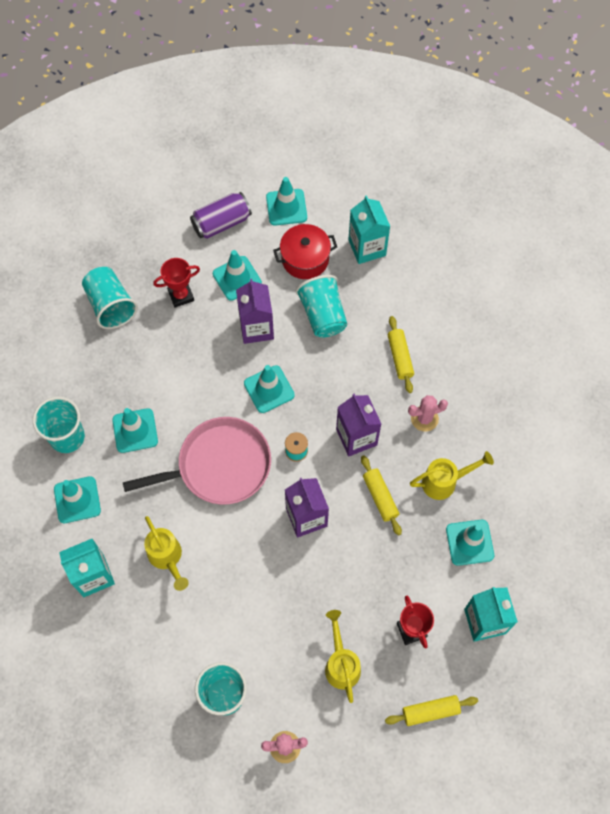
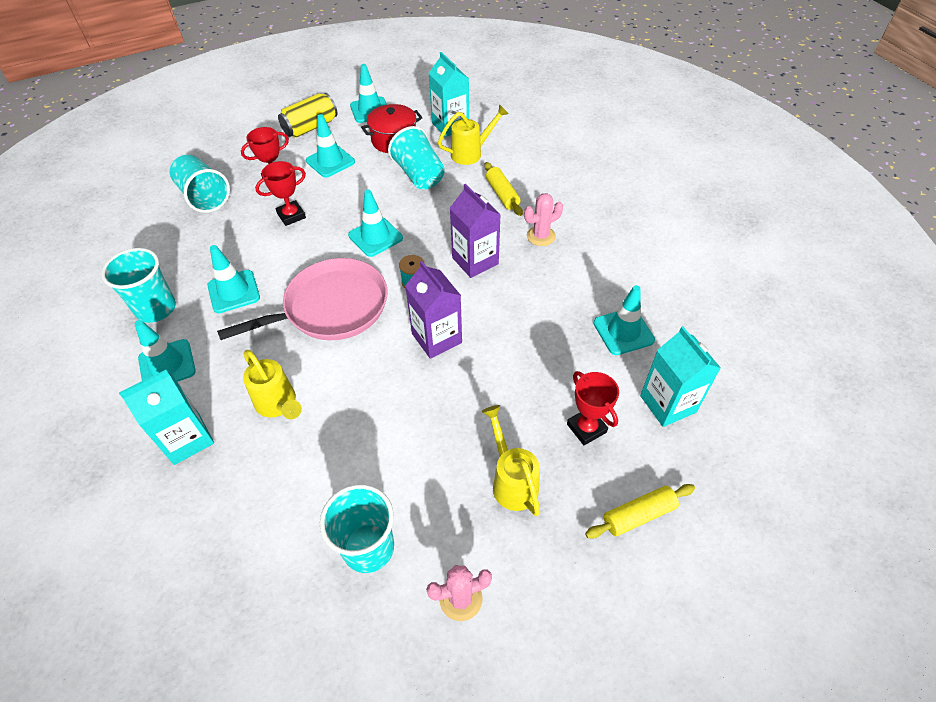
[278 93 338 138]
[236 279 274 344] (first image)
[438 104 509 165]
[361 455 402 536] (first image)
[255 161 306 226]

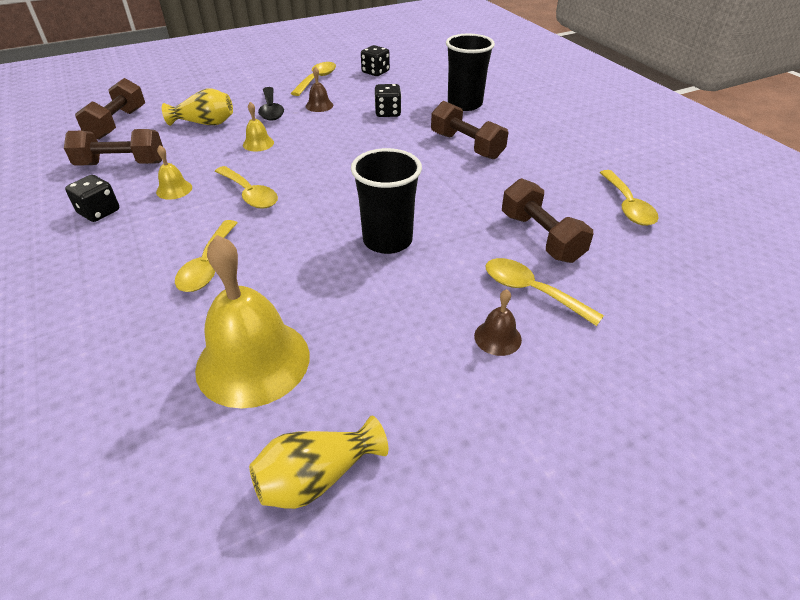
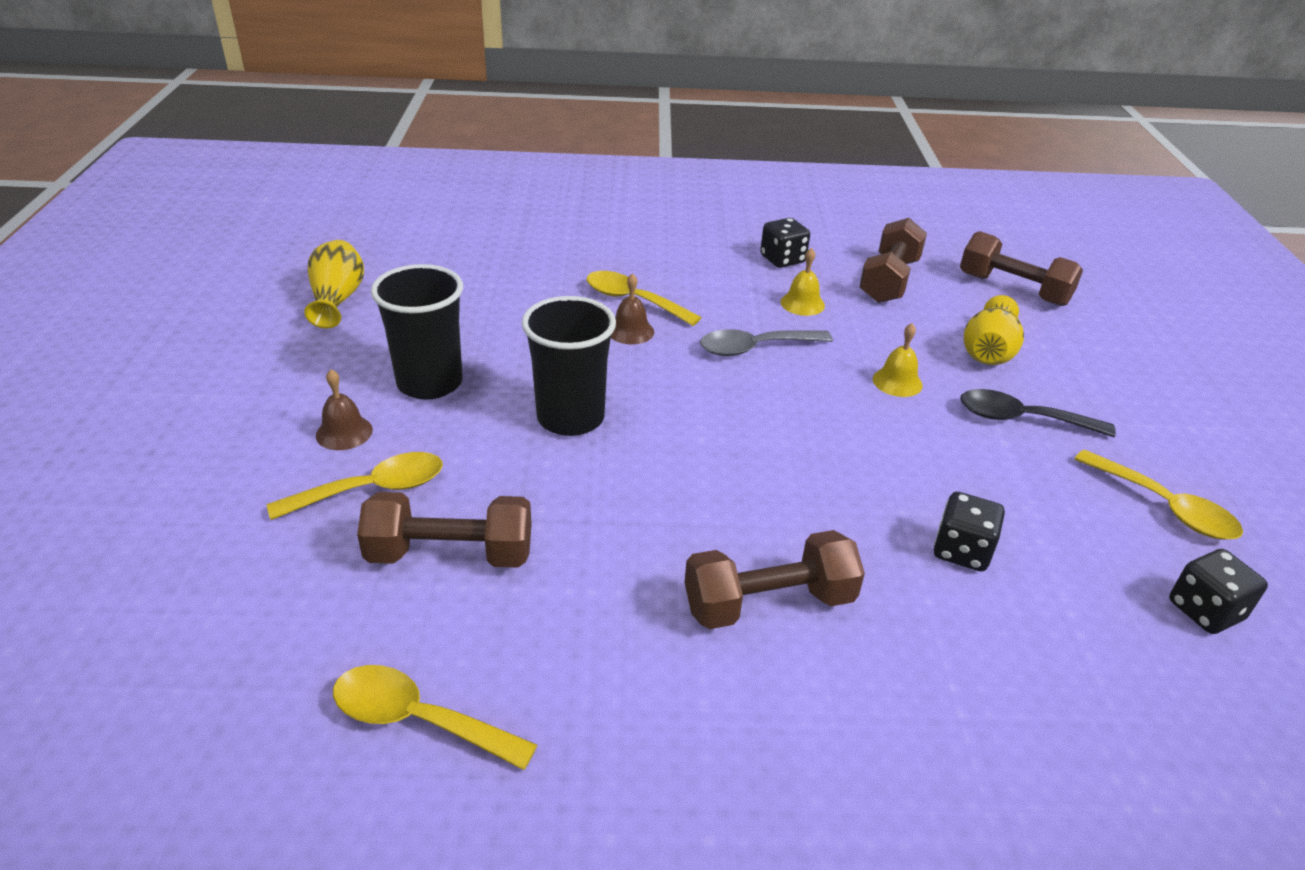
[371 264 463 400]
[611 273 654 344]
[700 329 833 356]
[195 235 310 409] (first image)

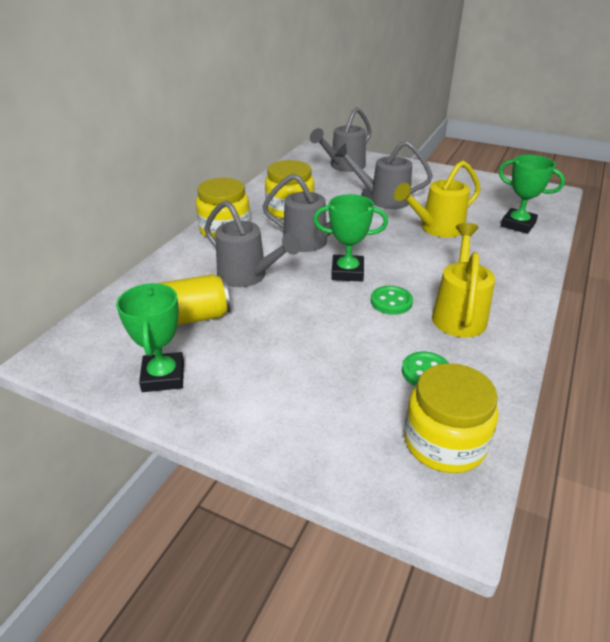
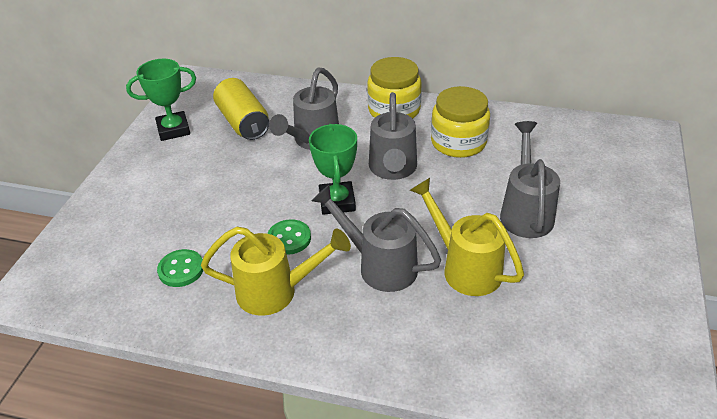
[312 185 441 292]
[499 155 565 234] (first image)
[404 363 498 473] (first image)

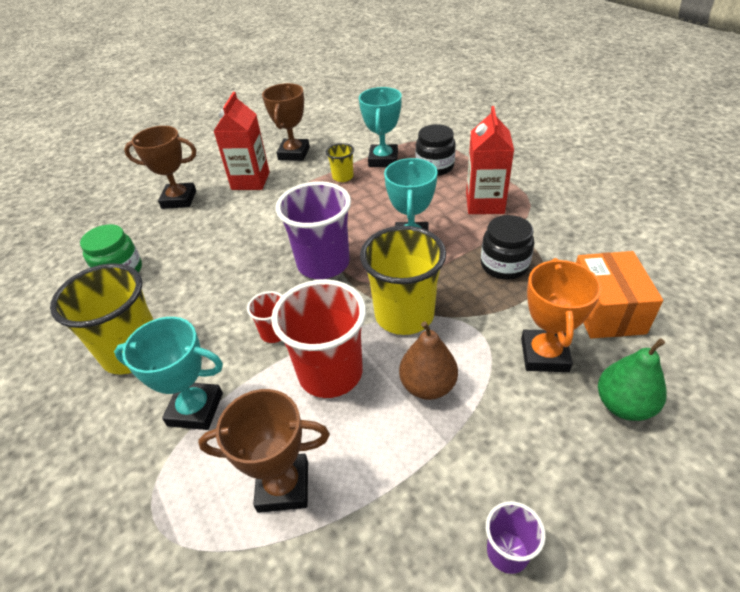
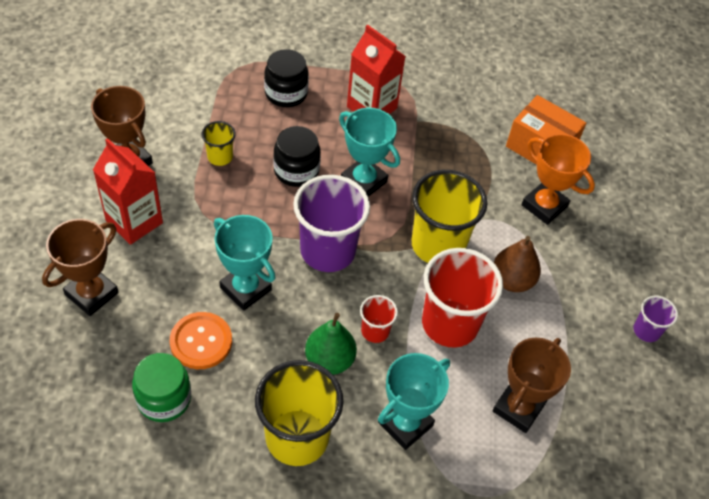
[214 215 276 311]
[273 126 321 187]
[305 313 357 375]
[170 312 232 369]

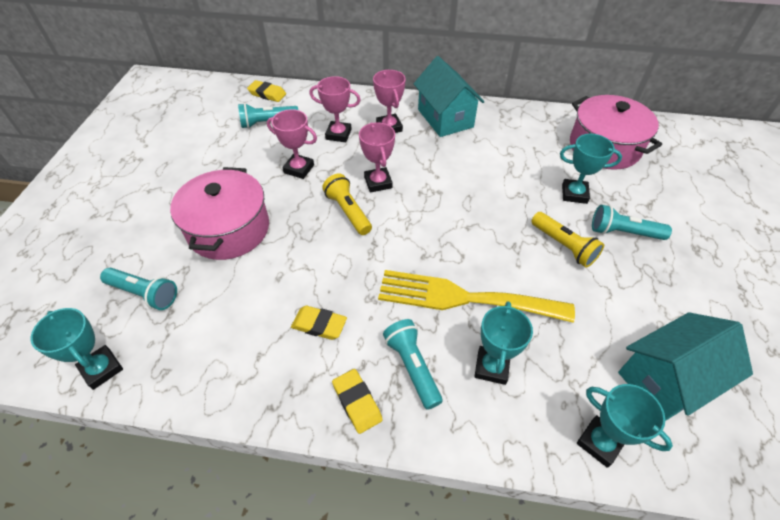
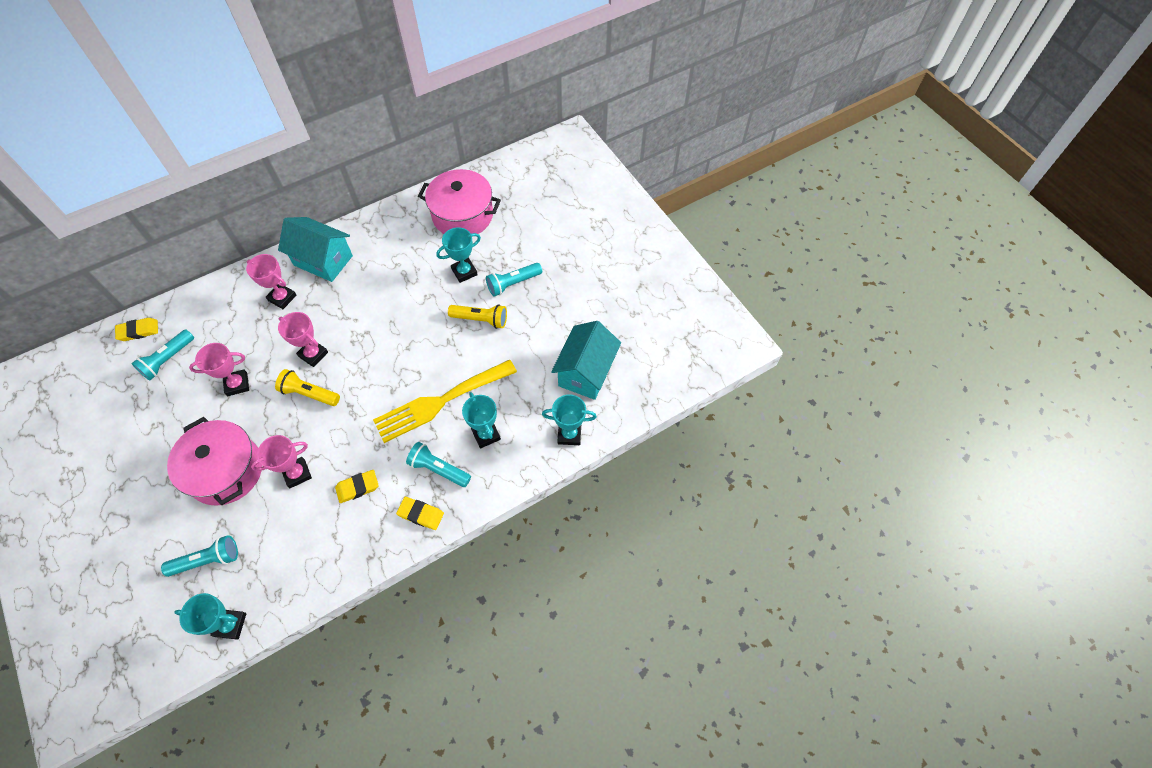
[251 435 312 488]

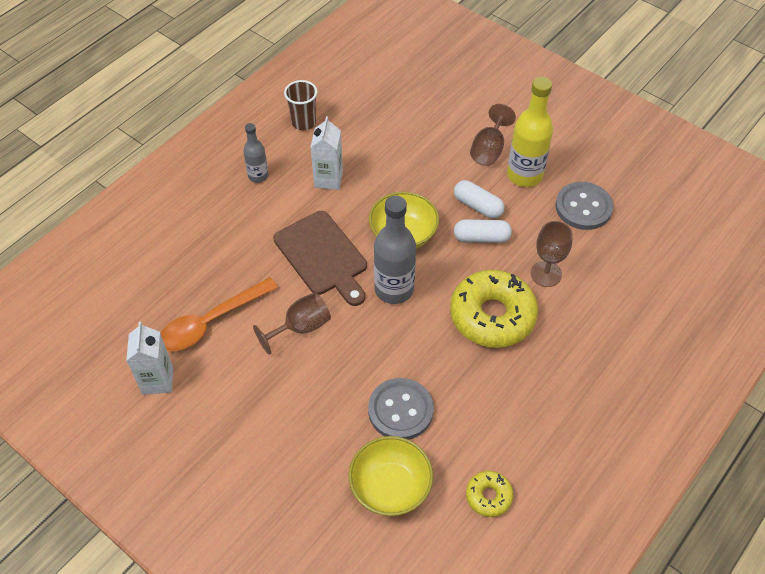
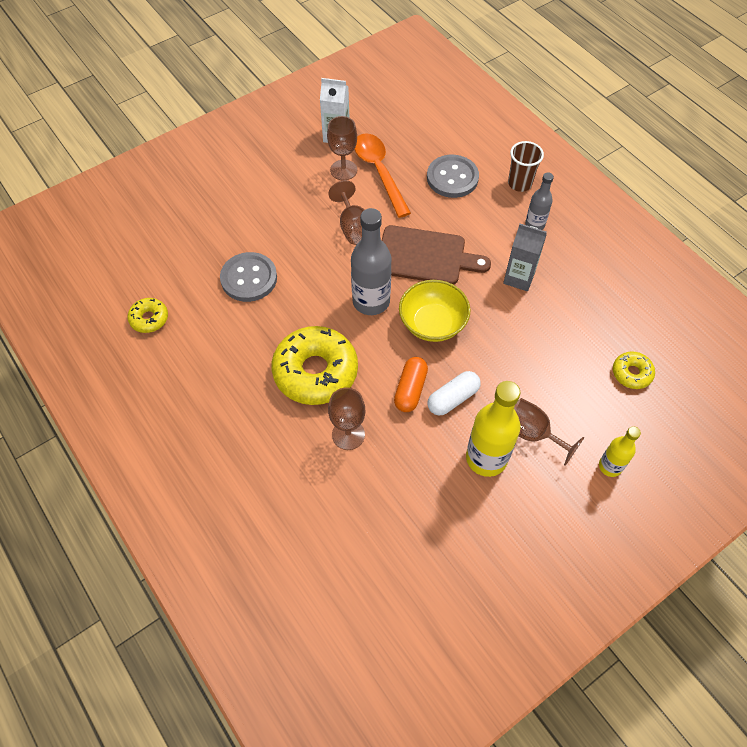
[508 141 544 192]
[503 224 547 291]
[427 155 479 198]
[382 225 491 285]
[394 357 428 412]
[349 436 433 516] (first image)
[327 116 357 180]
[613 351 655 389]
[599 426 641 477]

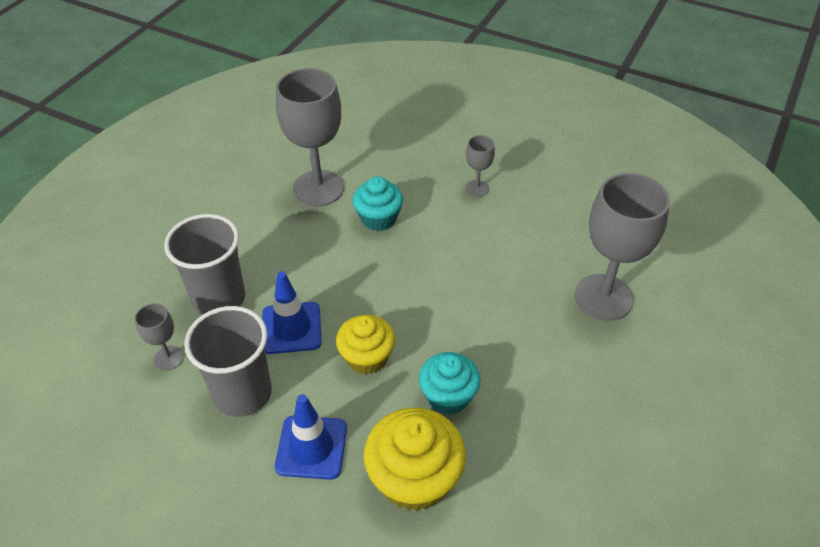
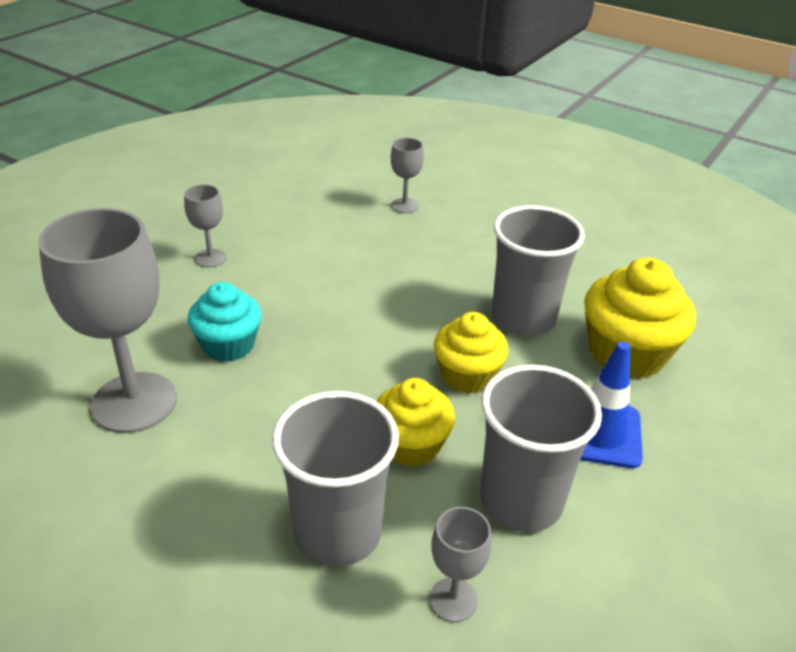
[391 138 424 213]
[376 378 455 466]
[492 205 585 336]

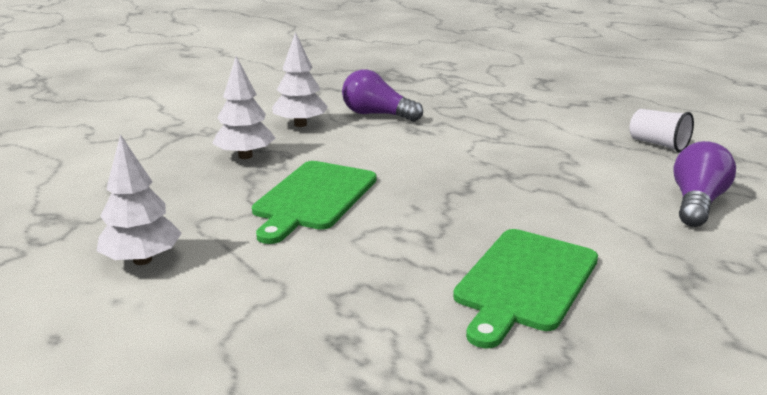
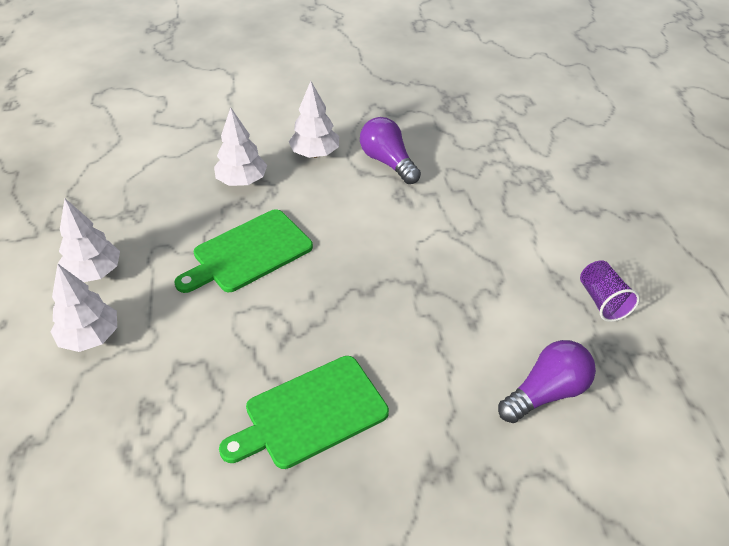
[580 260 640 322]
[51 264 117 352]

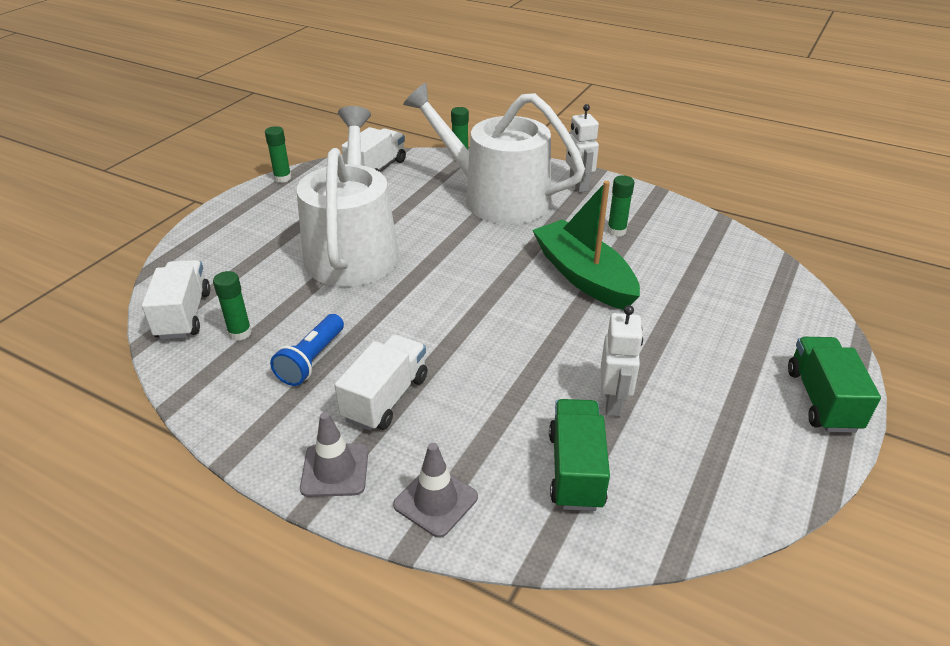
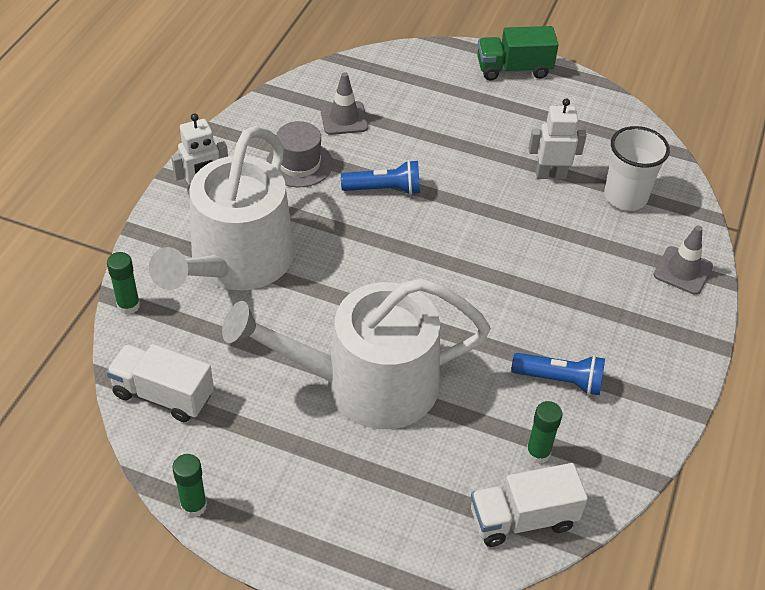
[266 121 333 187]
[341 160 420 195]
[335 334 427 431] (first image)
[604 126 670 210]
[320 72 368 135]

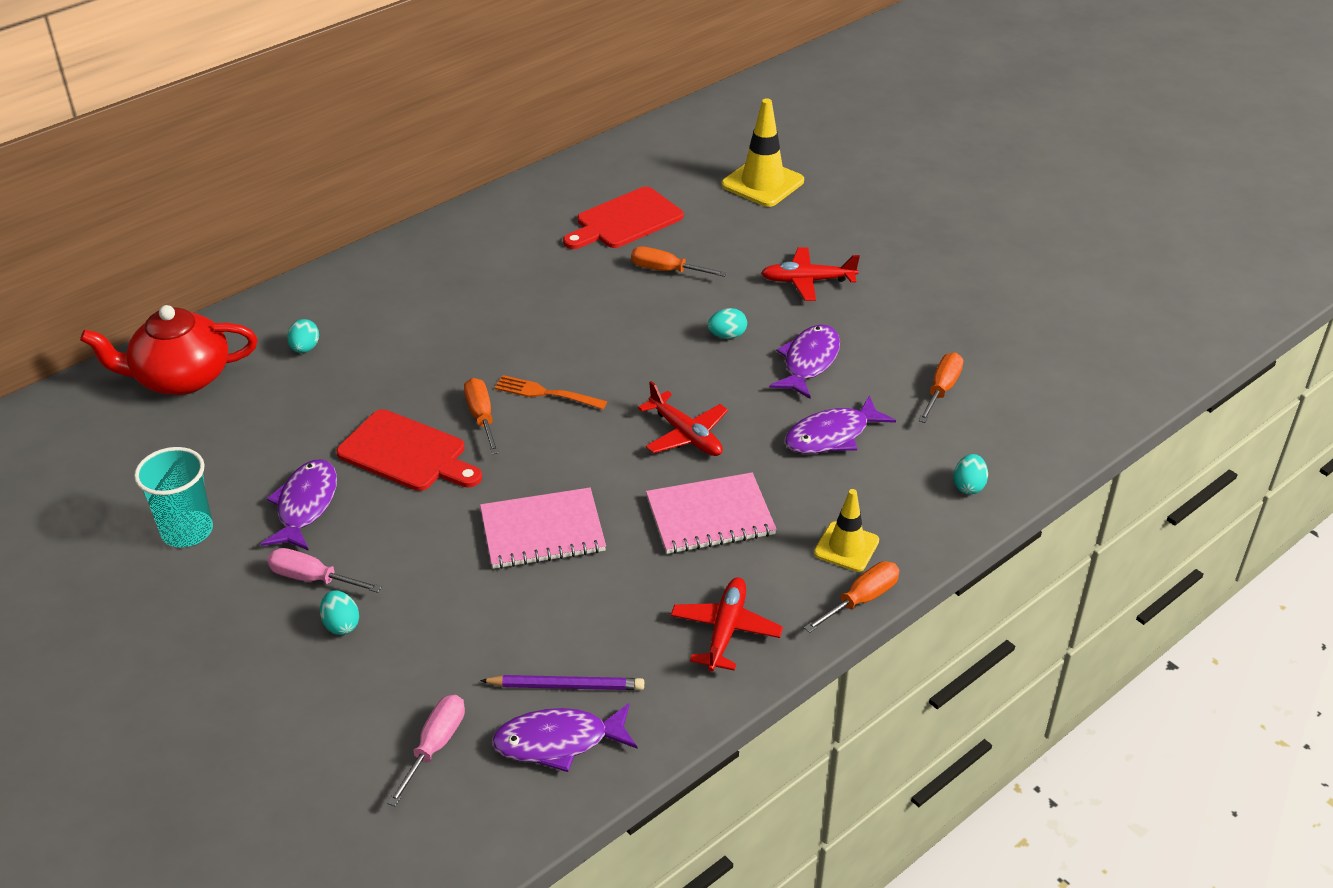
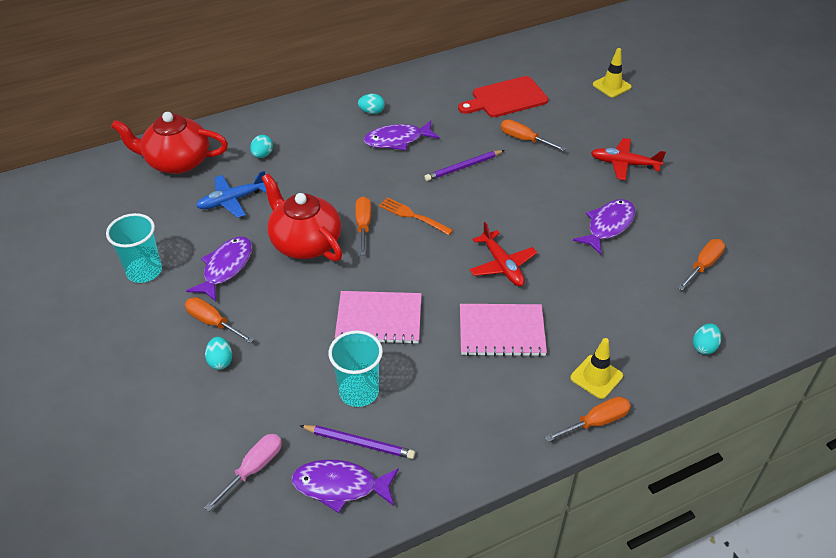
[593 48 632 97]
[358 94 385 114]
[364 121 439 151]
[262 173 342 261]
[185 297 254 343]
[671 577 783 671] (first image)
[424 150 504 181]
[196 171 266 218]
[328 330 383 407]

